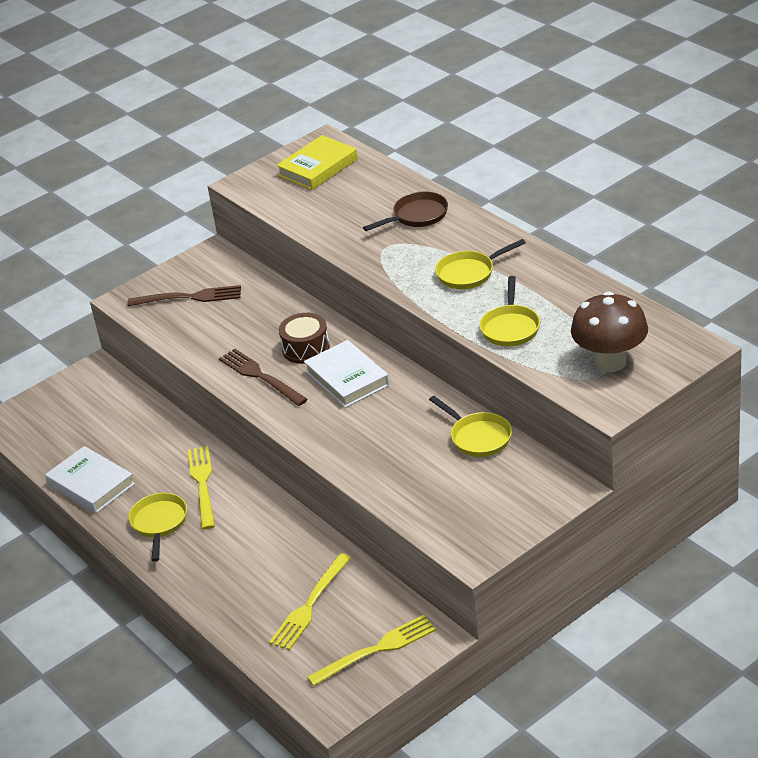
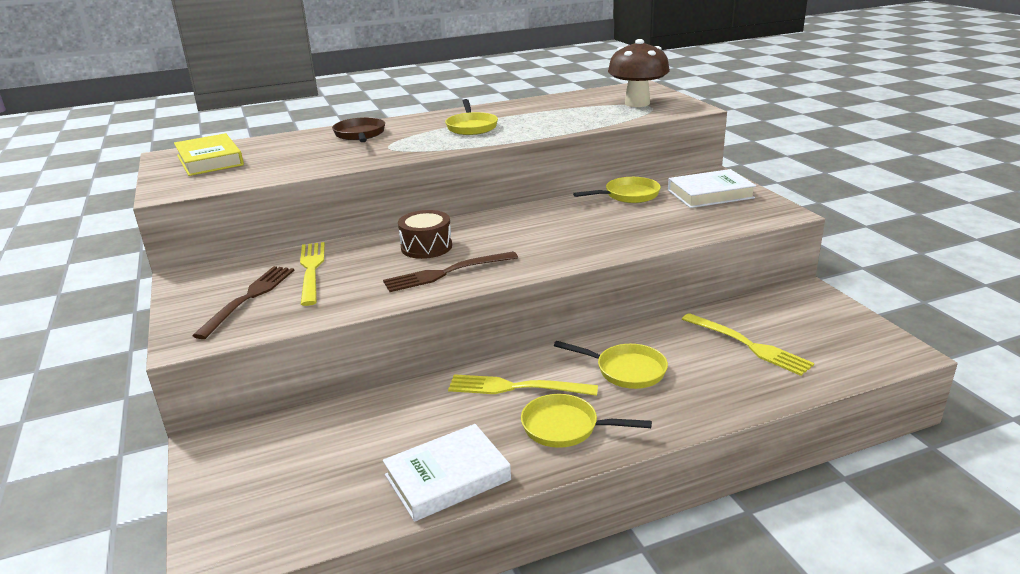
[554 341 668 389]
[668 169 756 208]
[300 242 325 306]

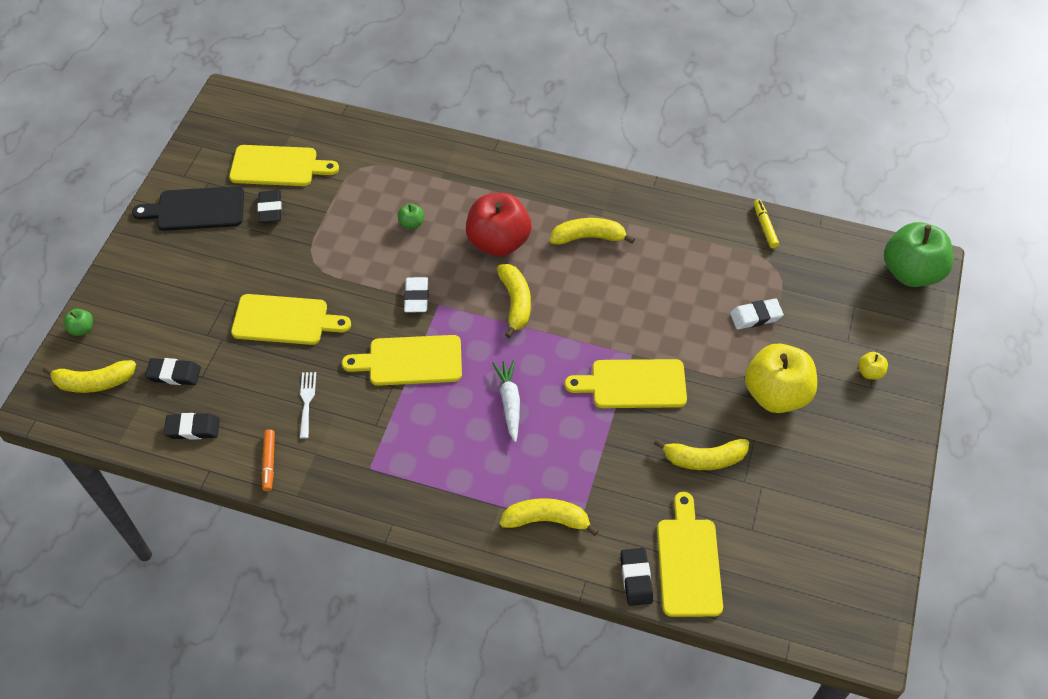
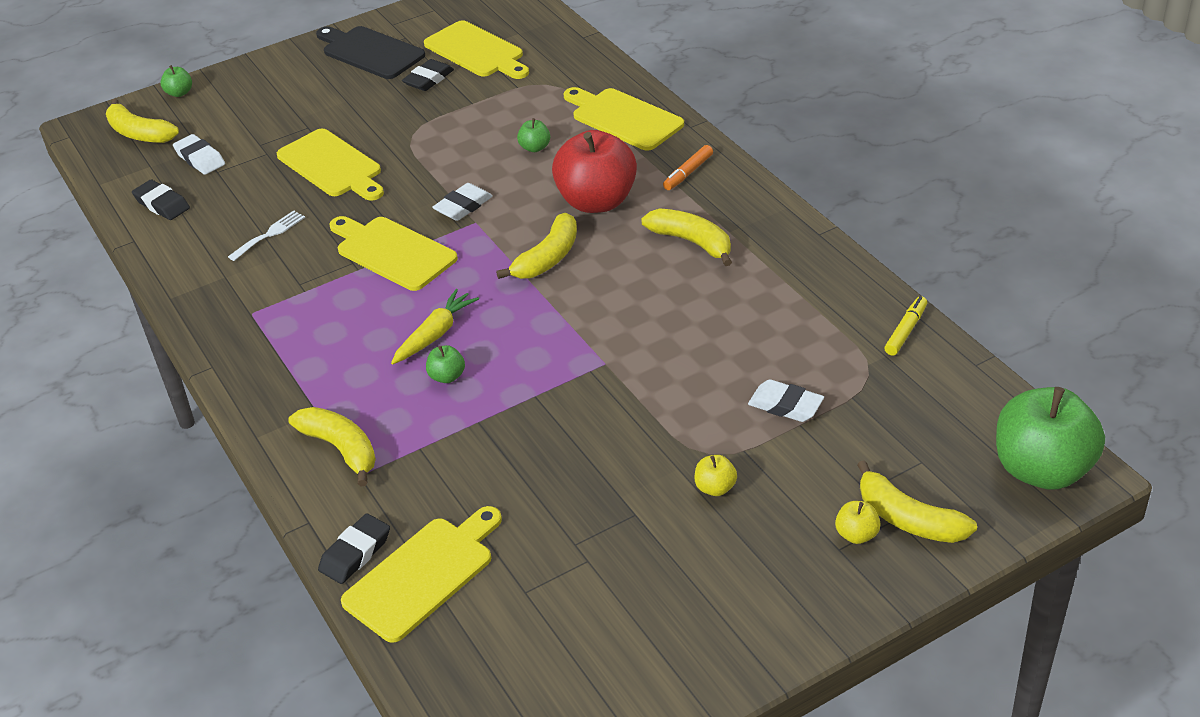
[694 455 737 496]
[173 134 225 175]
[564 87 684 151]
[391 289 479 365]
[663 145 713 190]
[857 460 977 543]
[426 345 465 383]

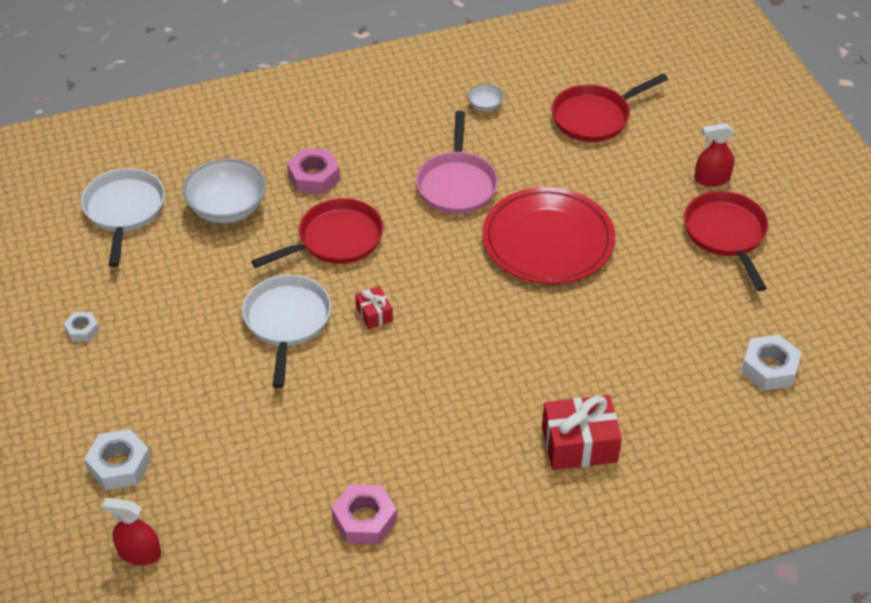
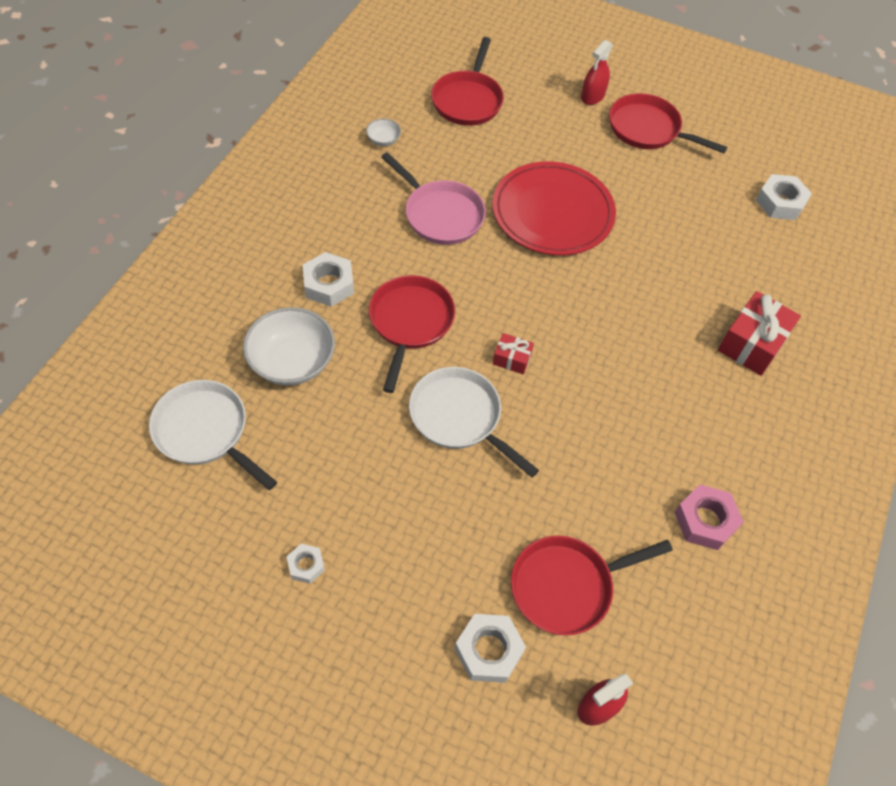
[303 252 354 307]
[511 536 673 636]

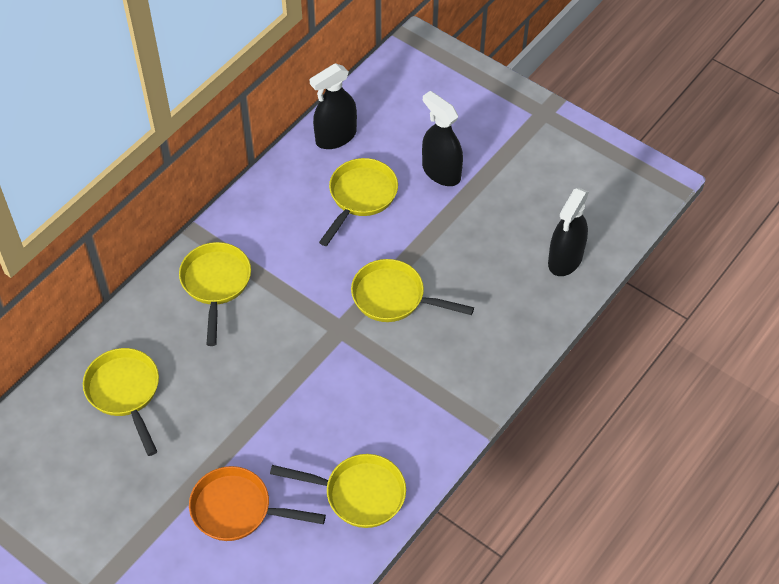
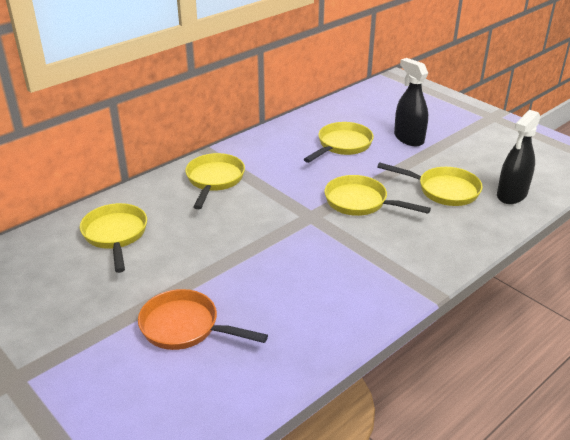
[309 63 357 149] (first image)
[377 162 483 206]

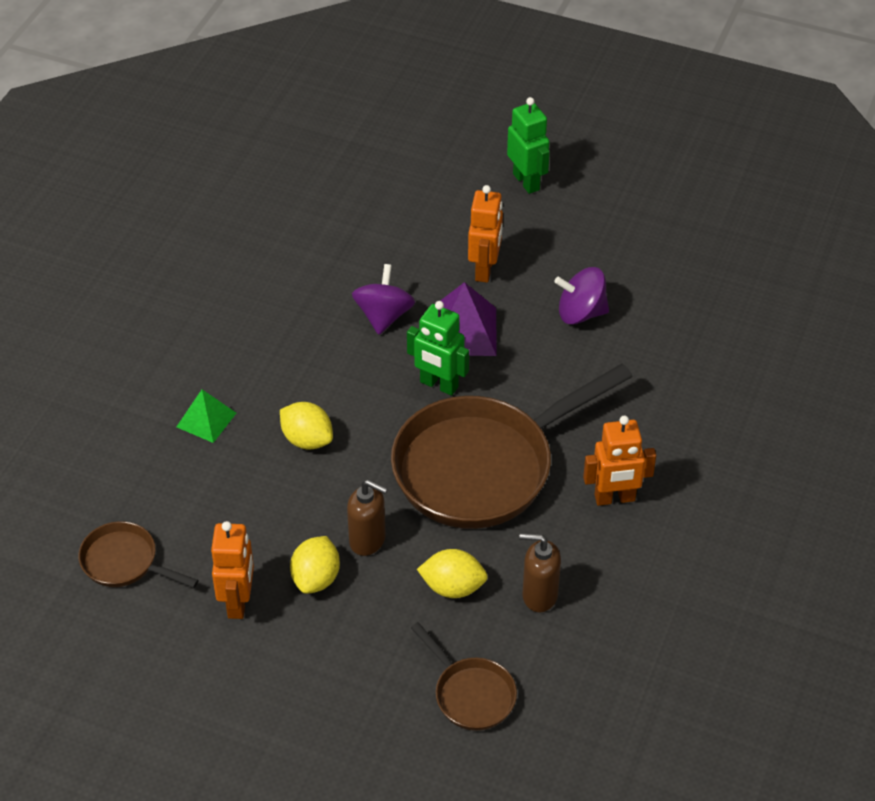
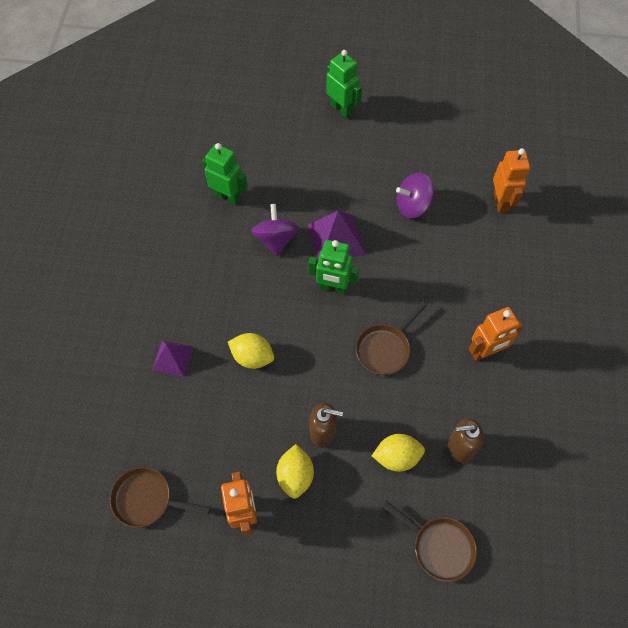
[493 148 530 213]
[356 301 427 375]
[152 340 194 377]
[202 143 248 206]

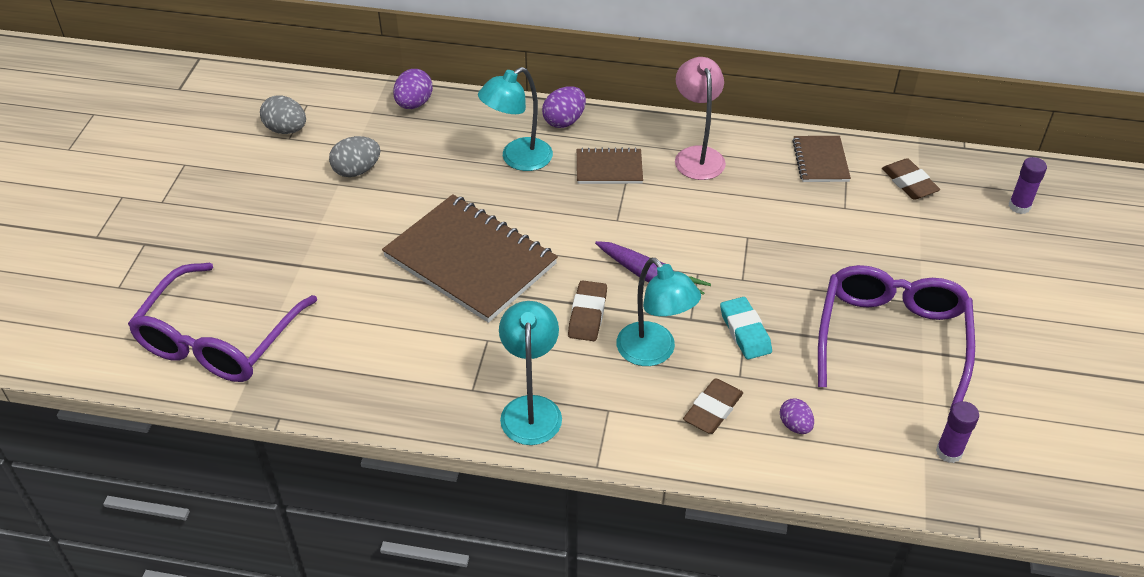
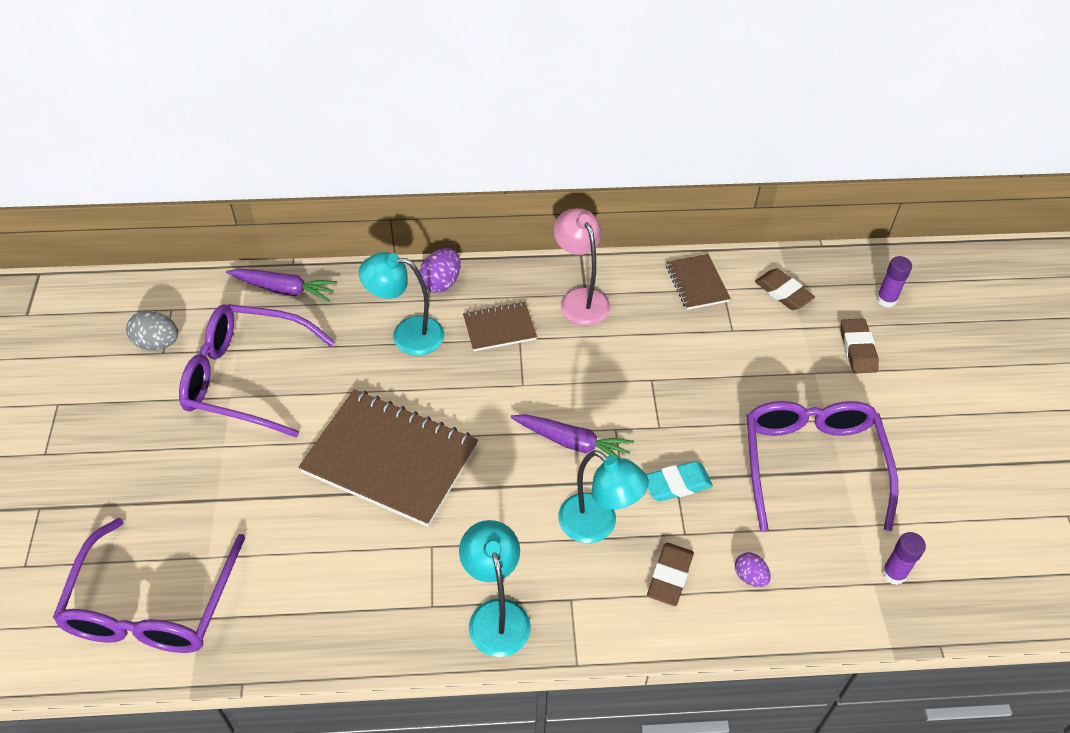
[359 252 444 356]
[226 268 338 302]
[179 304 335 438]
[840 319 879 373]
[646 461 713 501]

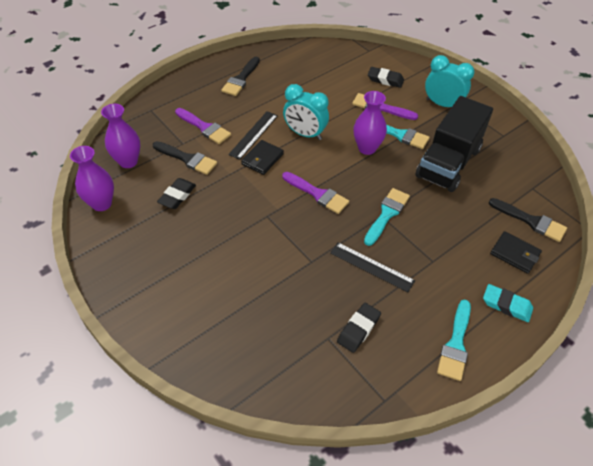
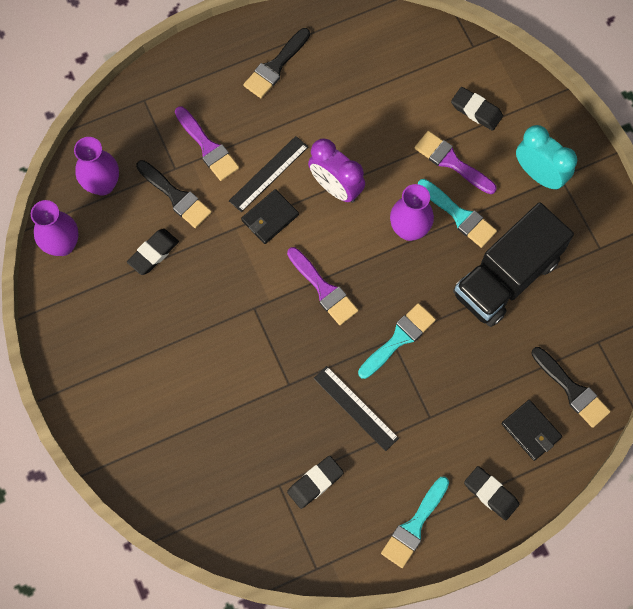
[308 138 365 203]
[464 466 520 521]

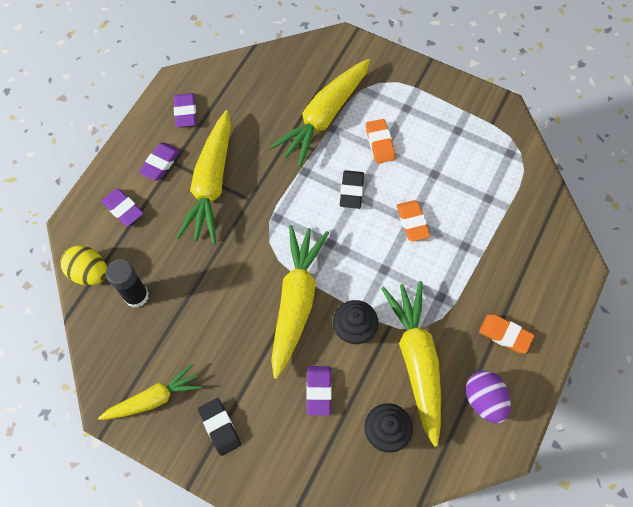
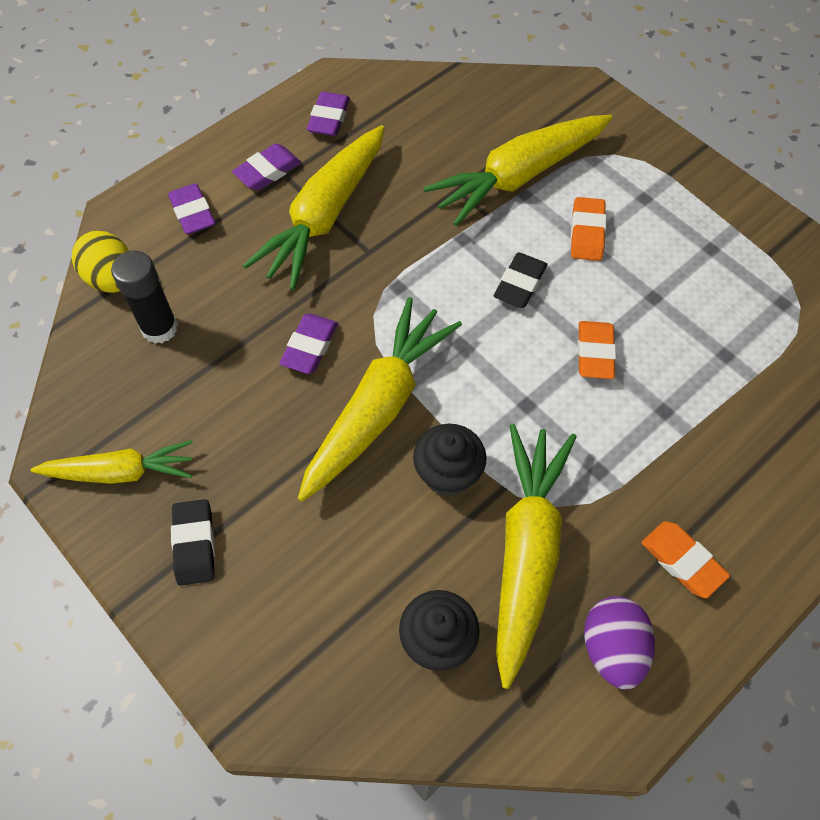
[279 314 338 374]

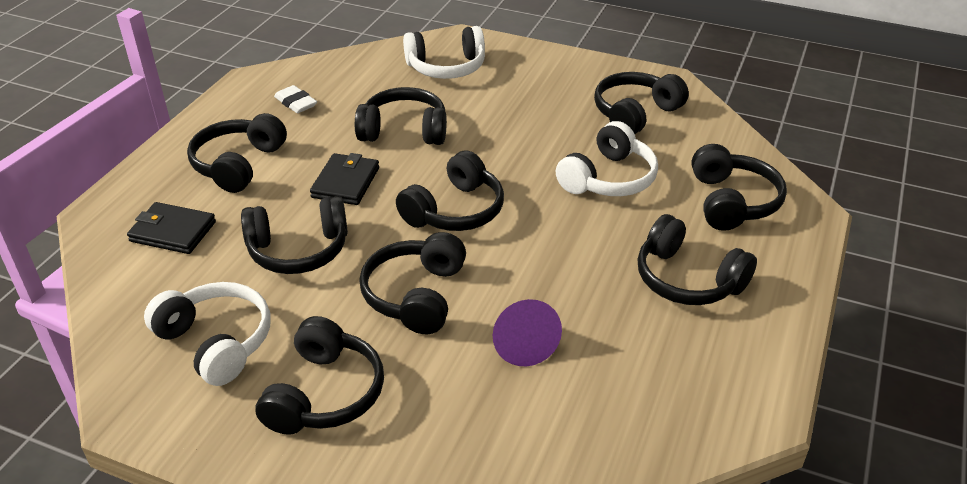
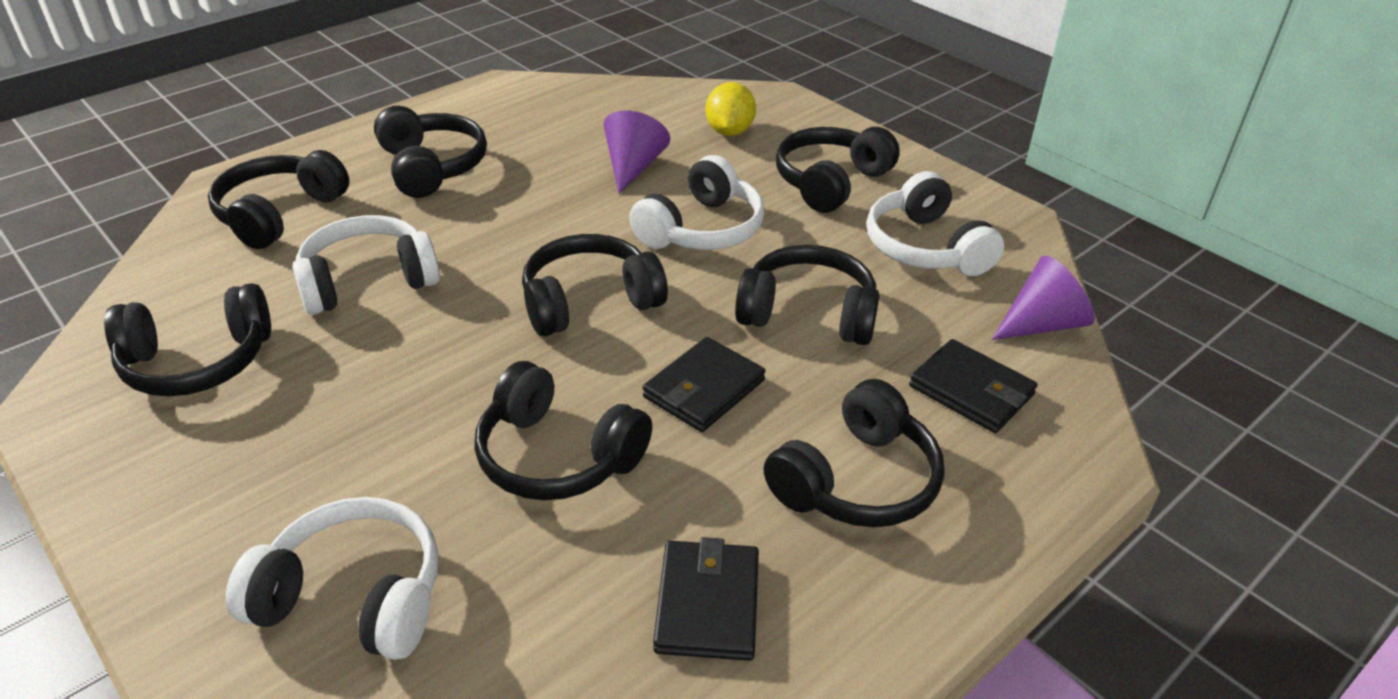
[653 537 759 661]
[629 155 764 250]
[705 82 756 136]
[992 256 1095 340]

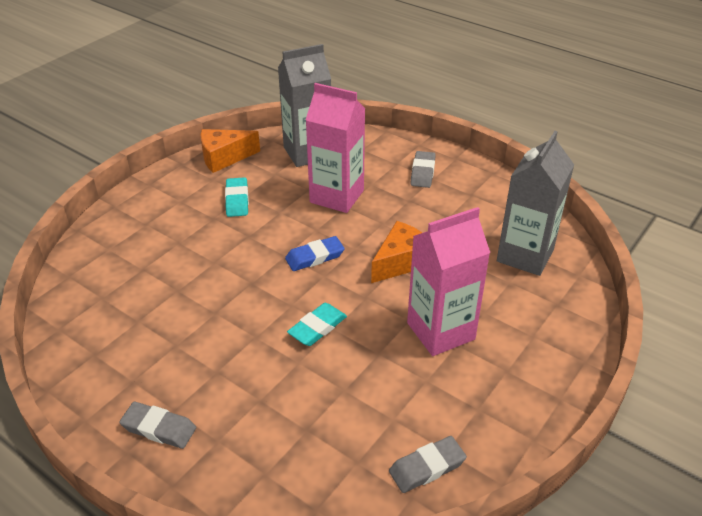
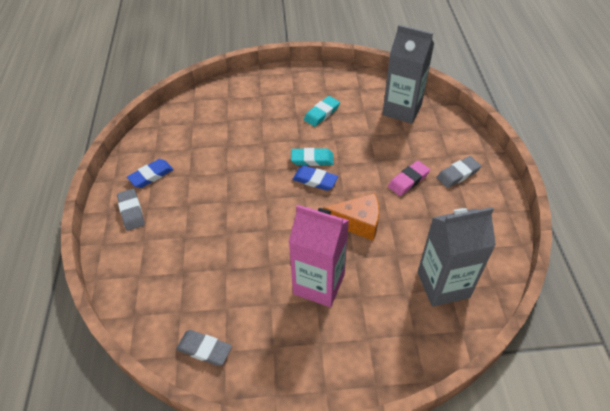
[306 83 365 213] (first image)
[201 129 260 173] (first image)
[291 148 333 166]
[127 159 174 188]
[388 161 430 196]

